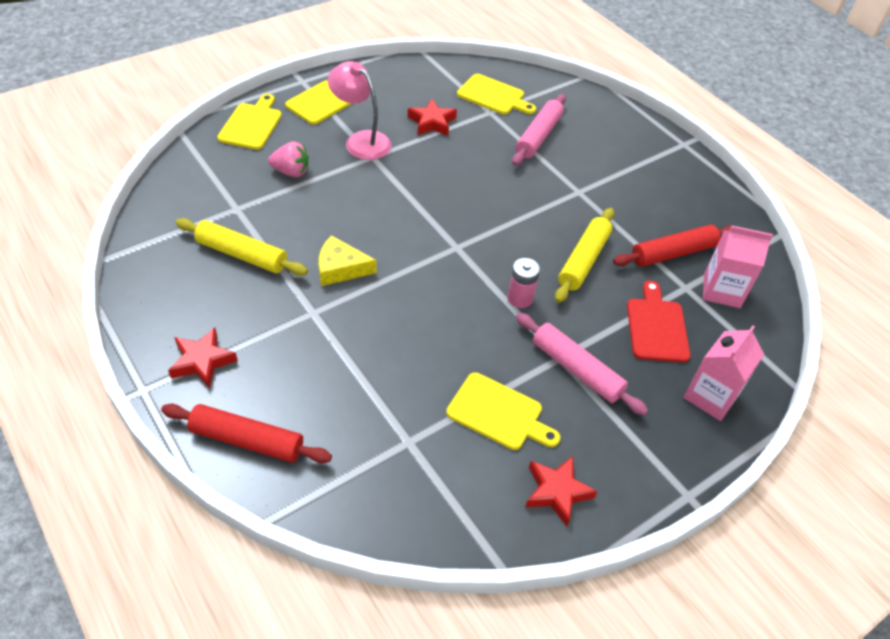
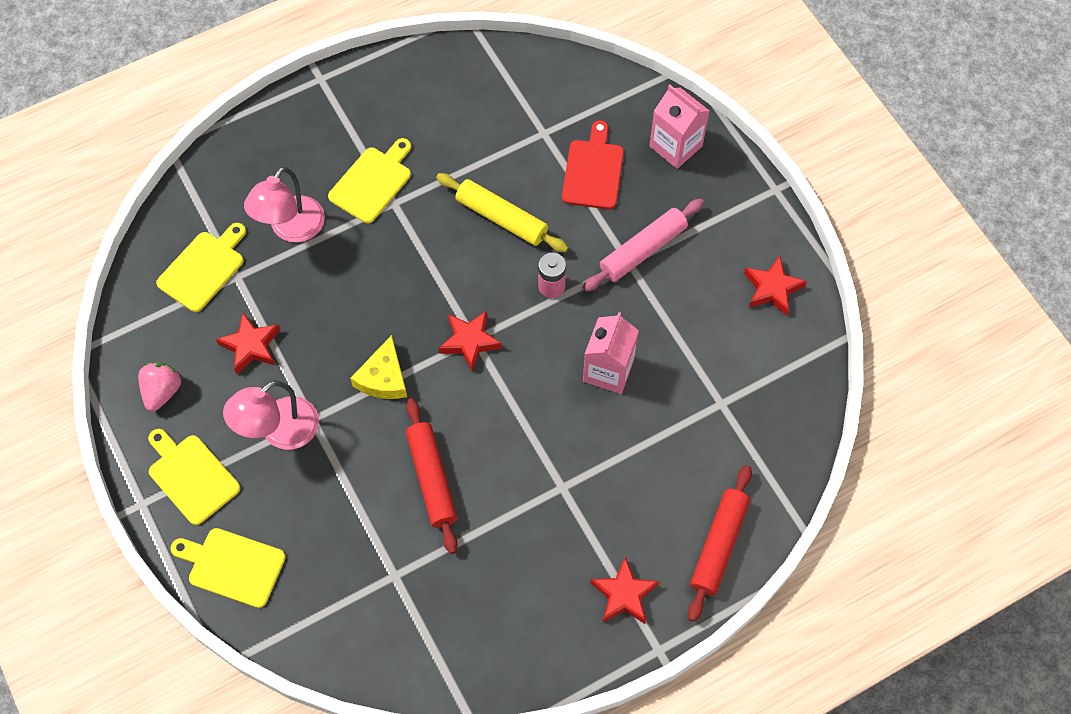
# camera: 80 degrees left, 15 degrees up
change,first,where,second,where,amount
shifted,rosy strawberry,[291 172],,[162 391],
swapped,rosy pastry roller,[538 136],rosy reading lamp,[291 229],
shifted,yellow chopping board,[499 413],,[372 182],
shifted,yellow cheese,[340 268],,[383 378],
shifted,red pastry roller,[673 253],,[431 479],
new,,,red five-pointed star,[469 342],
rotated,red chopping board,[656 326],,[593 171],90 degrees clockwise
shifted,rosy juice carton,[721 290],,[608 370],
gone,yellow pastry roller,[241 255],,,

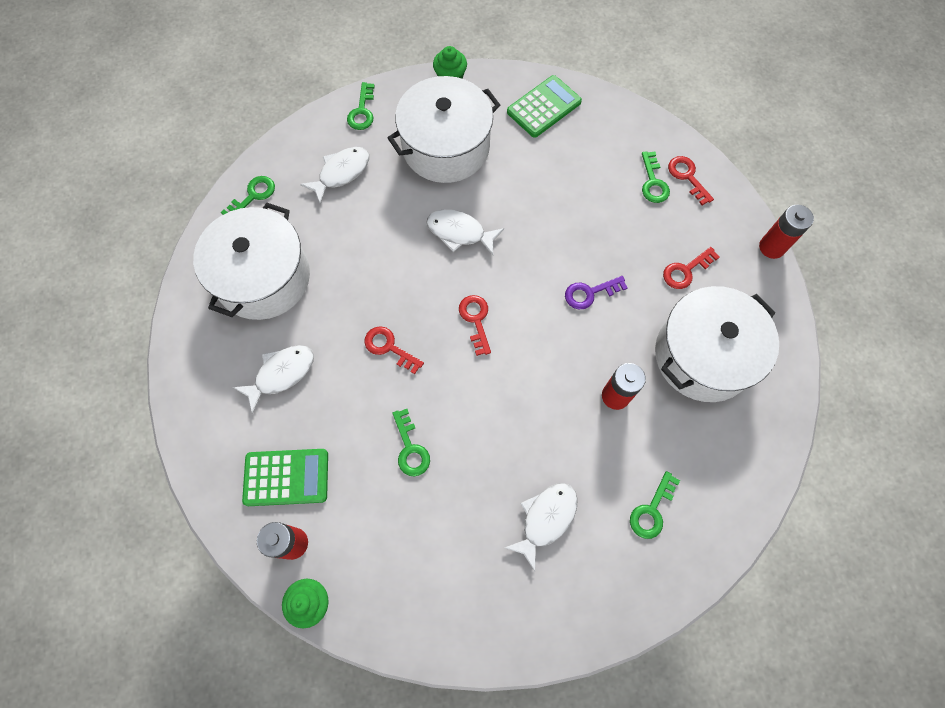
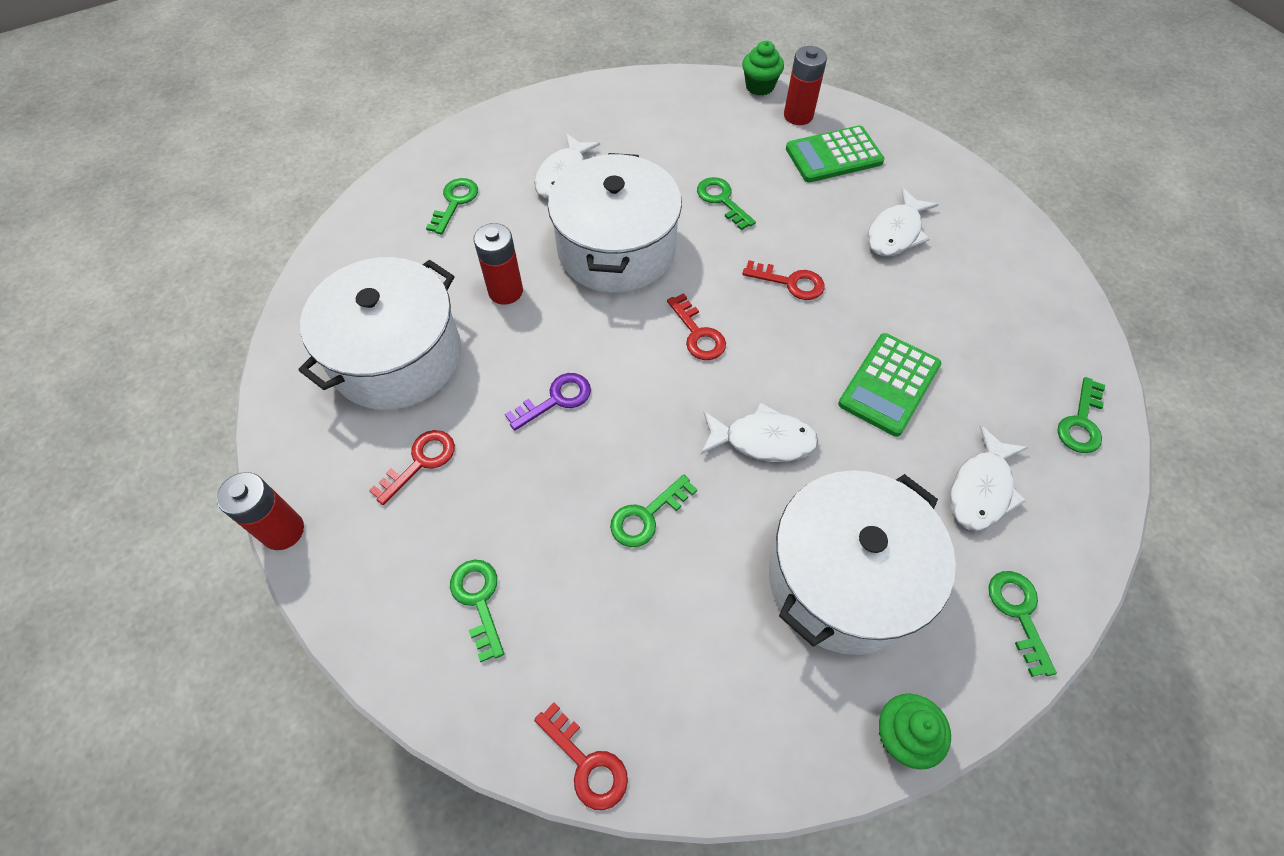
# camera: 165 degrees right, 10 degrees down
change,first,where,second,where,amount
shifted,red latchkey,[687 177],,[586 763],
shifted,pure white pot,[263 278],,[616 249],
new,,,green latchkey,[647 516],
shifted,green calculator,[544 107],,[889 384],

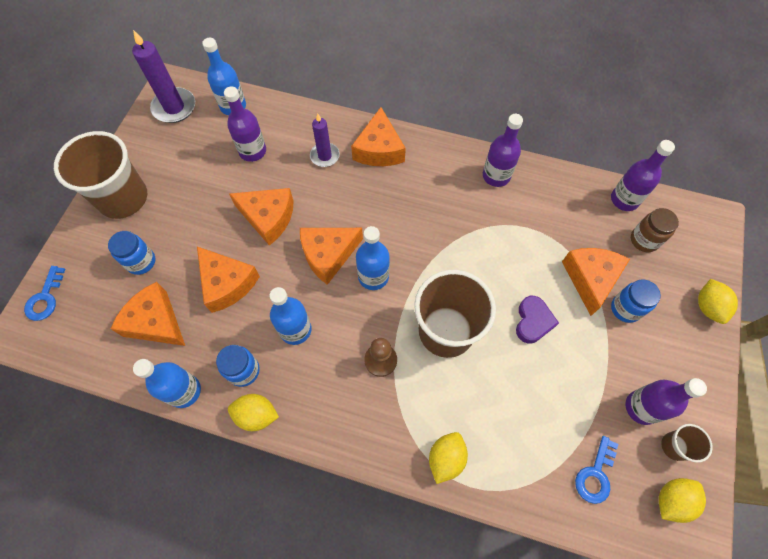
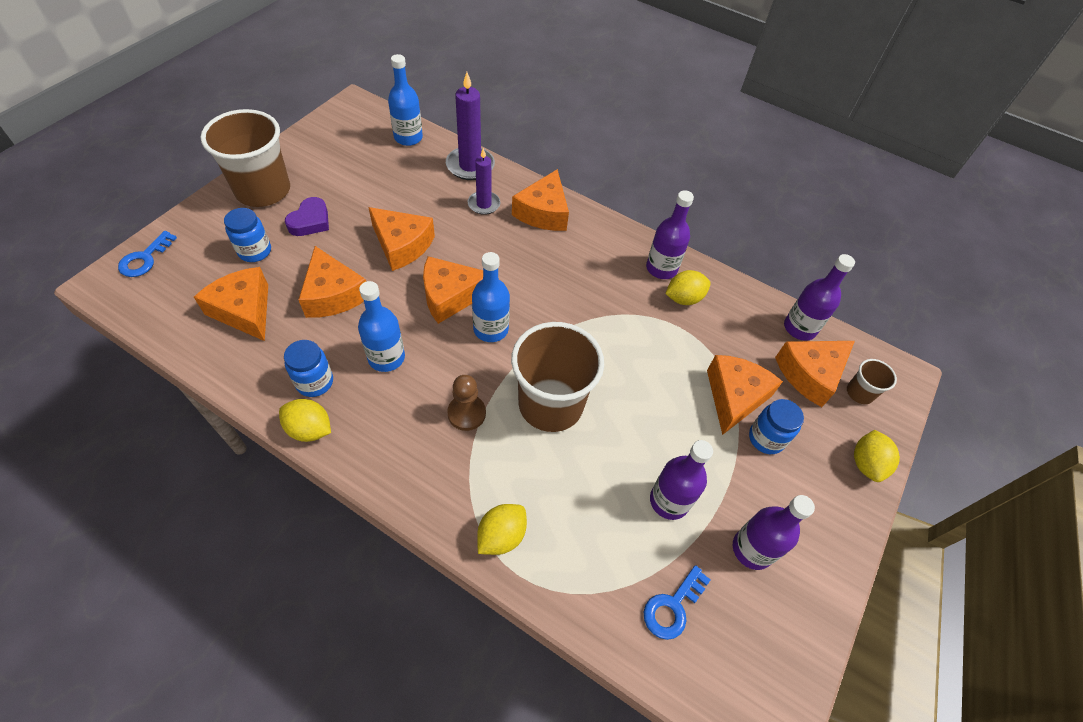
# camera: 10 degrees right, 10 degrees down
change,first,where,second,where,amount
shifted,violet love heart,[533 321],,[310 221],
shifted,violet pillar candle,[174 107],,[470 166],
shifted,violet drink bottle,[252 151],,[669 501],
shifted,yellow toy lemon,[671 500],,[683 298],
swapped,brown jar,[644 240],bright orange cheese,[810 374],
shifted,brown cup,[674 446],,[859 393],
gone,blue drink bottle,[184 391],,,

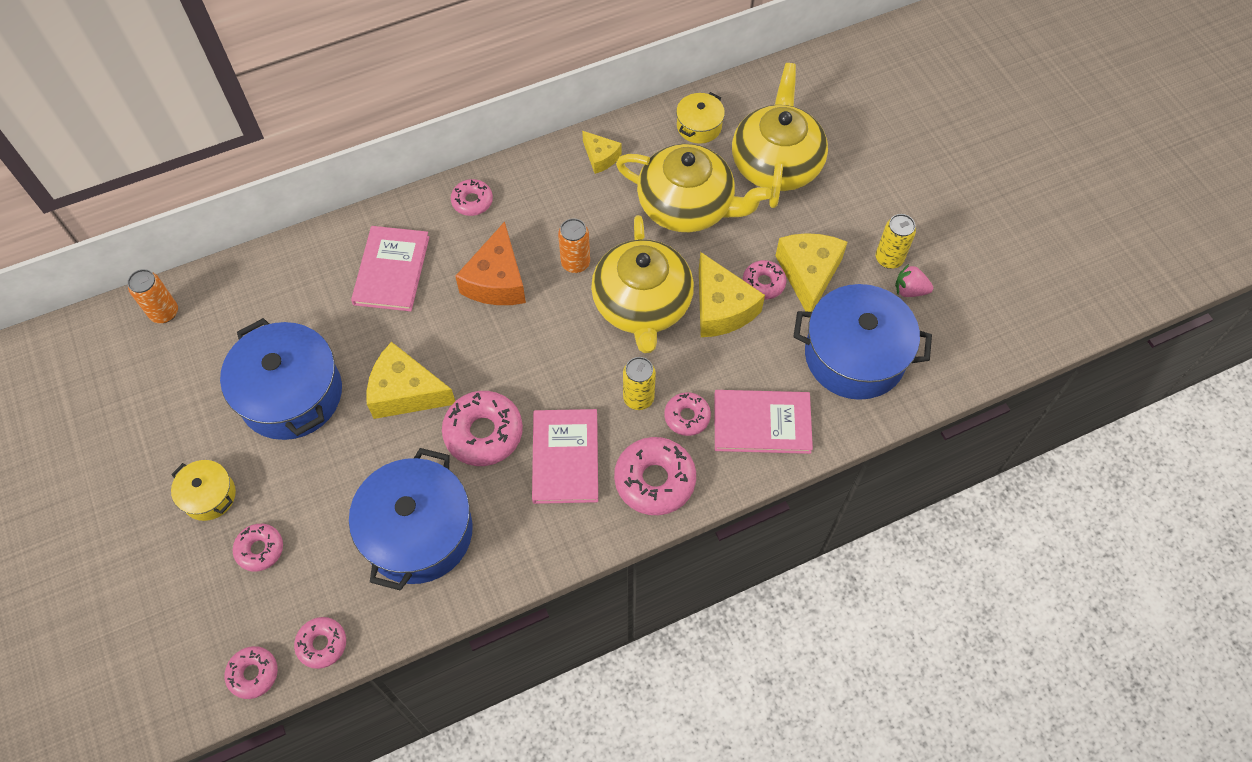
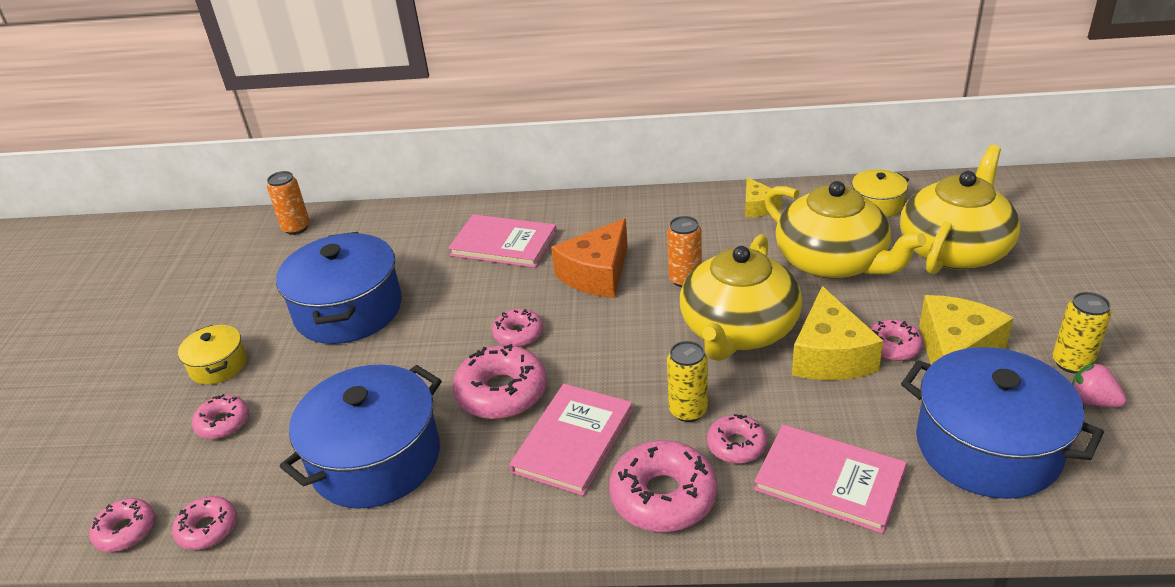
# camera: 30 degrees right, 25 degrees down
change,first,where,second,where,amount
rotated,rosy book,[391 270],,[504 244],75 degrees clockwise
shifted,rosy glazed donut,[472 201],,[518 334],
gone,yellow cheese,[406 392],,,

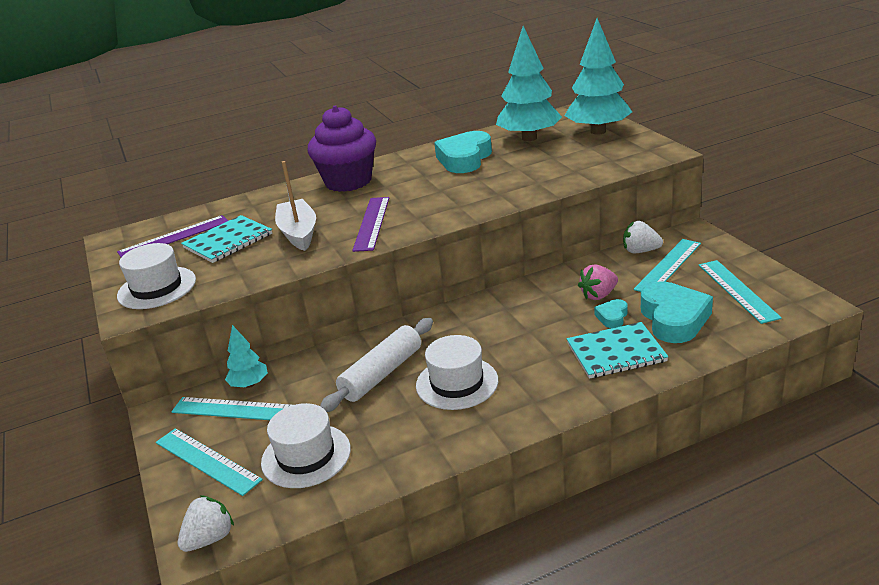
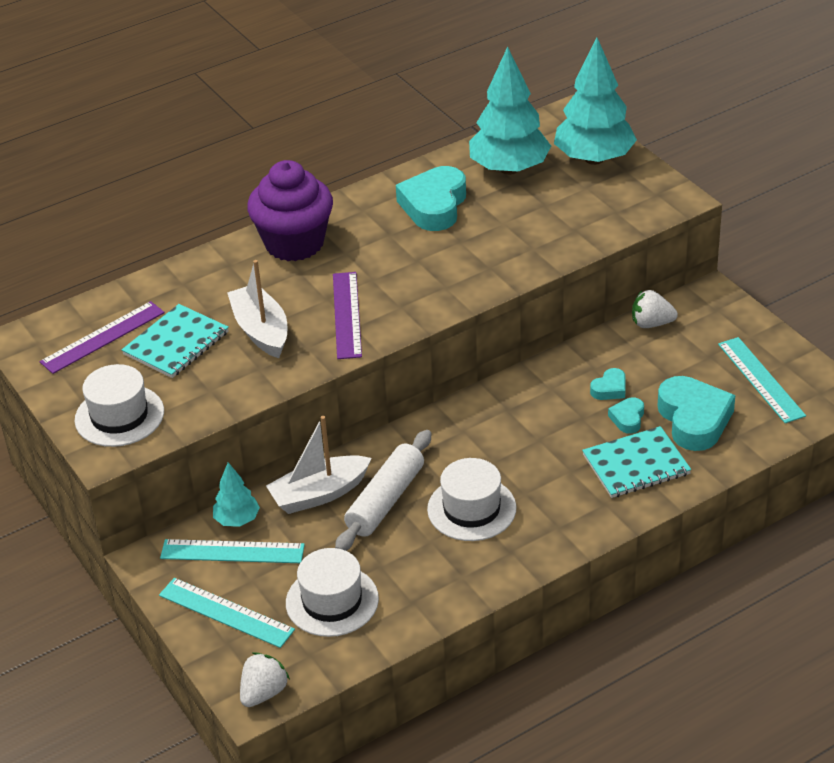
# camera: 10 degrees left, 10 degrees up
change,first,where,second,where,amount
new,,,pure white toy boat,[319 494],
swapped,rosy strawberry,[598 295],teal love heart,[609 389],
gone,teal straightedge,[668 266],,,

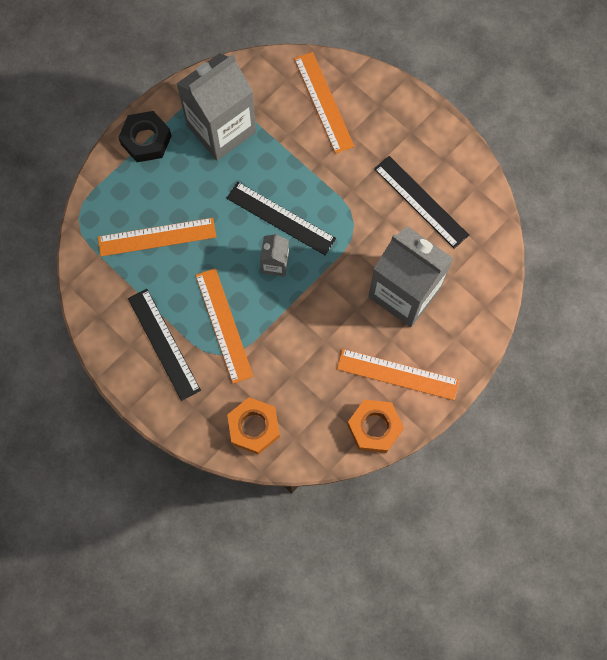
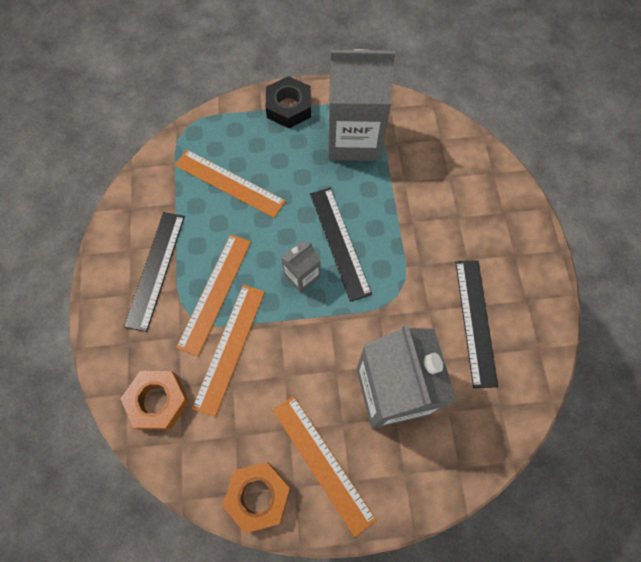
# camera: 40 degrees right, 5 degrees down
change,first,where,second,where,amount
shifted,bright orange straightedge,[324 102],,[230 348],

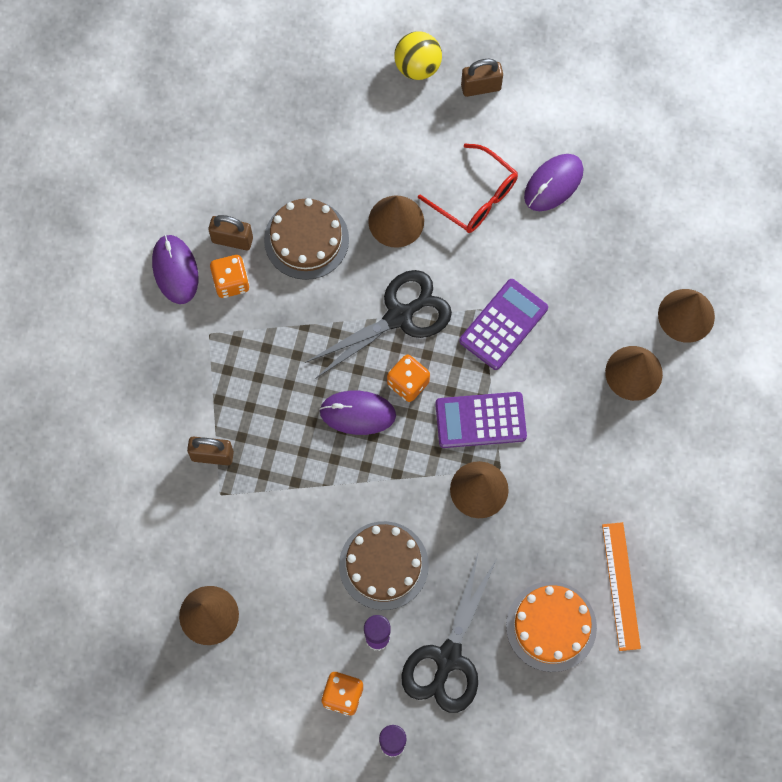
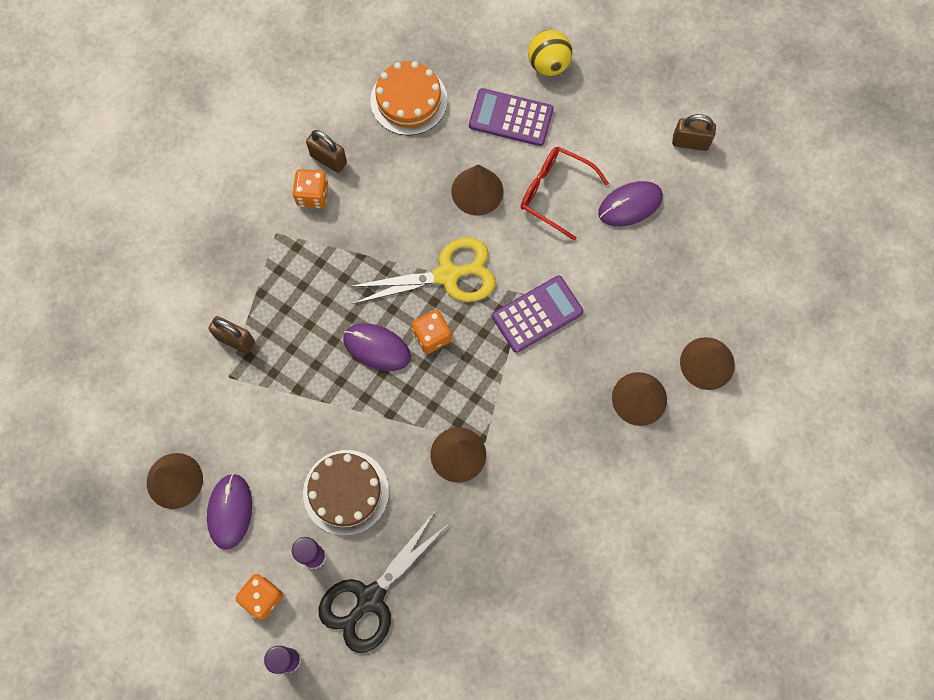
# camera: 20 degrees right, 0 degrees up
change,first,where,second,where,amount
shifted,violet PC mouse,[175 270],,[230 511],
repainted,black scissors,[399 316],yellow scissors,[447 275],
shifted,bright orange gateau,[551 626],,[409 100],
shifted,violet calculator,[480 420],,[511 118],
rotated,red glasses,[475 197],,[555 193],150 degrees clockwise
shifted,brown lock,[481 87],,[690 142],
gone,brown gateau,[306 239],,,
gone,bright orange straightedge,[621 586],,,

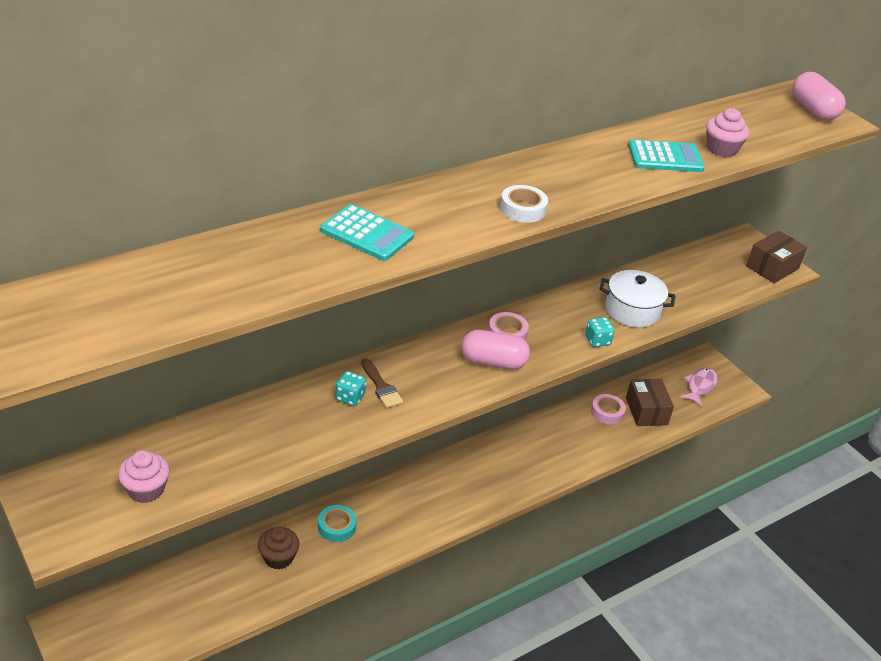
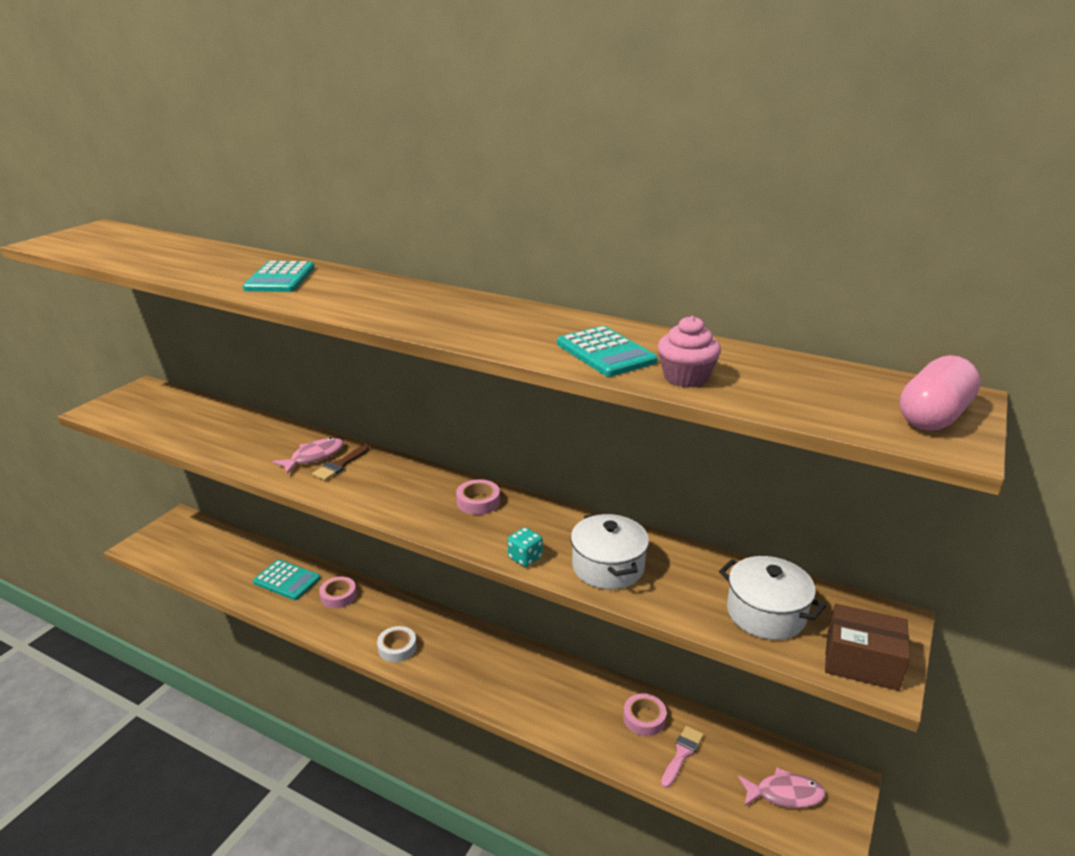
# camera: 65 degrees right, 10 degrees down
change,first,where,second,where,amount
swapped,brown cupcake,[278 557],teal calculator,[287 580],
swapped,teal die,[350 397],rosy fish figure,[314 457],
repainted,teal tape,[337 526],rosy tape,[338 596],
shifted,pure white tape,[523 209],,[397 648],
swapped,brown package,[646 411],rosy paint brush,[682 754],
new,,,pure white pot,[766 613],
gone,rosy cupcake,[145 489],,,
gone,rosy capsule,[493 362],,,

